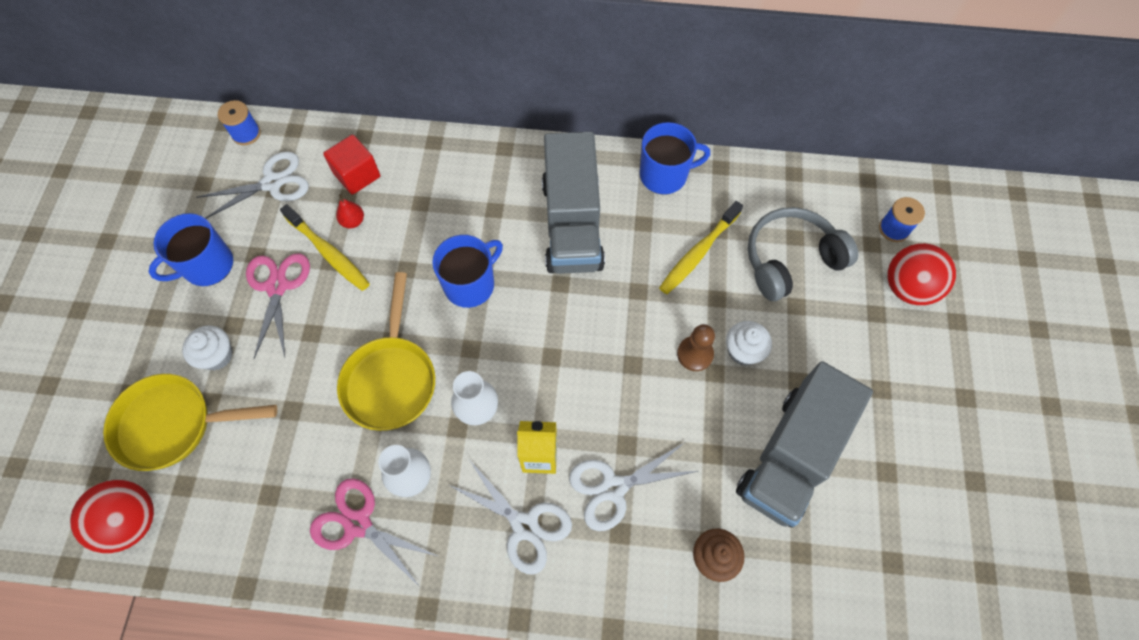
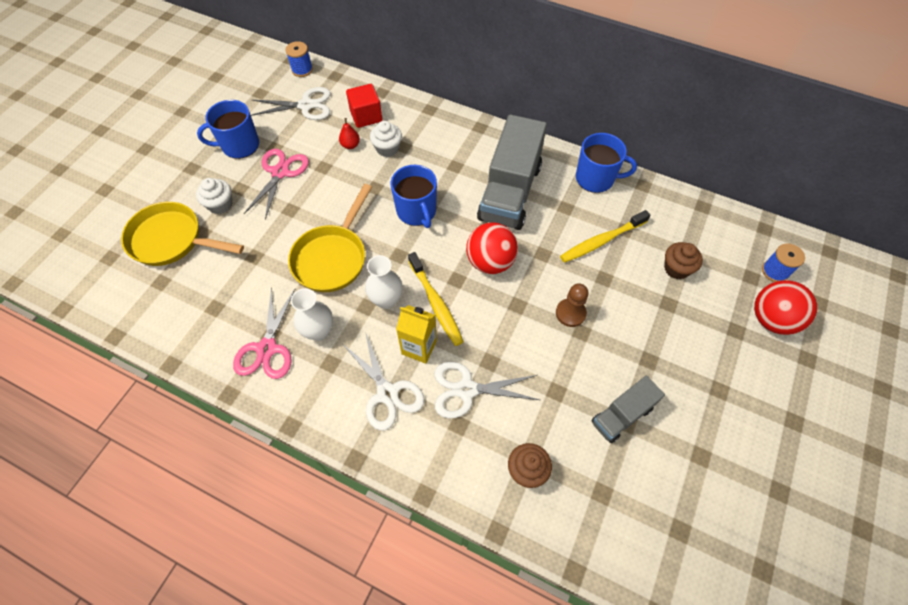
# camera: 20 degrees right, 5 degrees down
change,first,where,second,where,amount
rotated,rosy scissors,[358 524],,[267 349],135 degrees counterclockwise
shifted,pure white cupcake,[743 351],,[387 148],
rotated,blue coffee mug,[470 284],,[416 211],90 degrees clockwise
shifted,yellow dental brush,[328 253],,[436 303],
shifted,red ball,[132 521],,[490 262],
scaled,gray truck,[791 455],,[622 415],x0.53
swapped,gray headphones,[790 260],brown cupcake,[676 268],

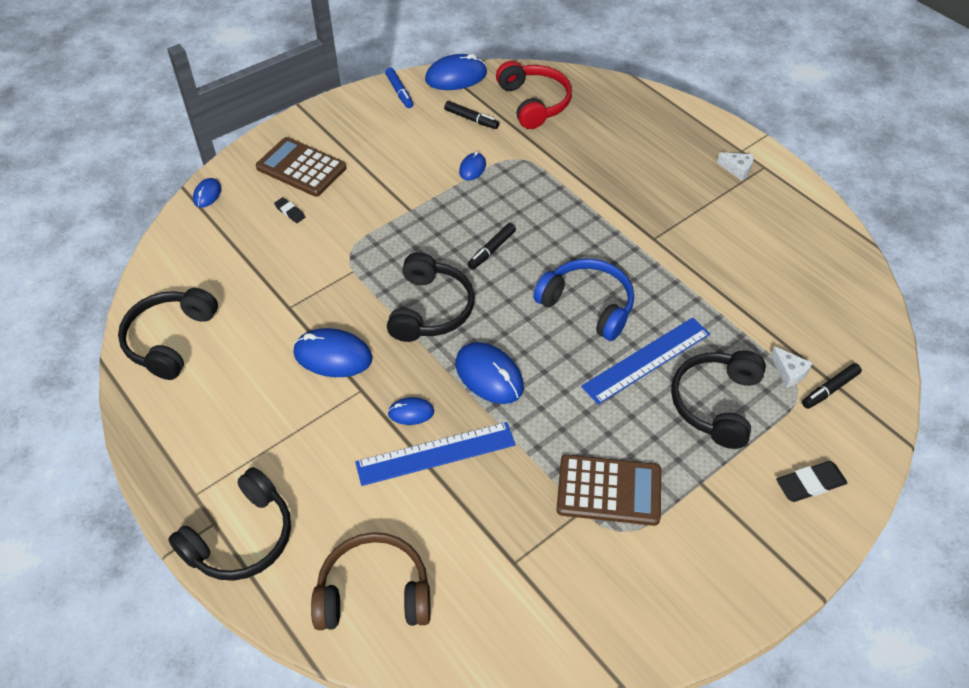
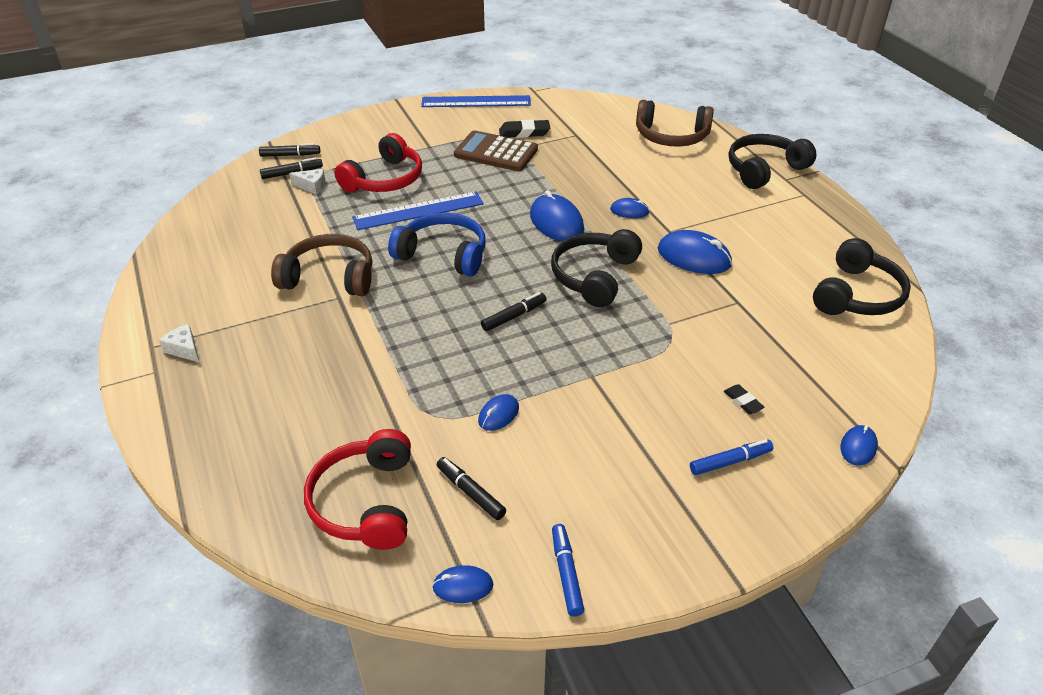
# camera: 165 degrees left, 10 degrees down
change,first,where,second,where,amount
new,,,black marker,[290 155],
new,,,brown headphones,[329 277],
rotated,pure white cheese,[789 372],,[312 186],120 degrees clockwise
repainted,black headphones,[715 403],red headphones,[385 179],
rotated,blue headphones,[588 305],,[443 254],150 degrees clockwise
shifted,blue straightedge,[436 454],,[476 101],
scaled,blue PC mouse,[456 76],,[463 586],x0.55
shifted,black pencil eraser,[810 484],,[524 132],
swapped,brown calculator,[301 168],blue marker,[730 462],

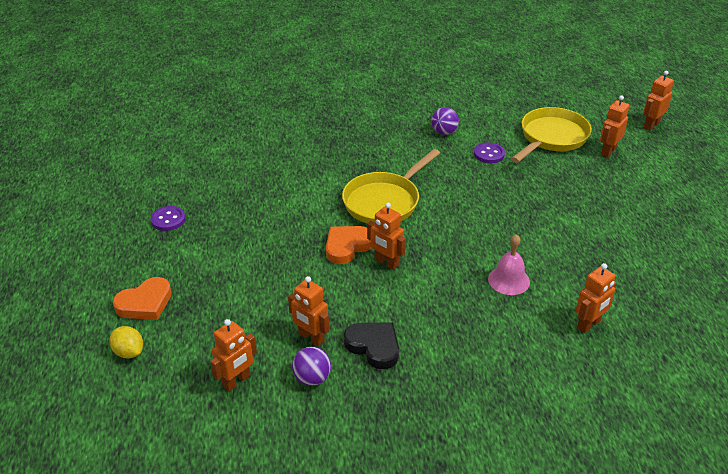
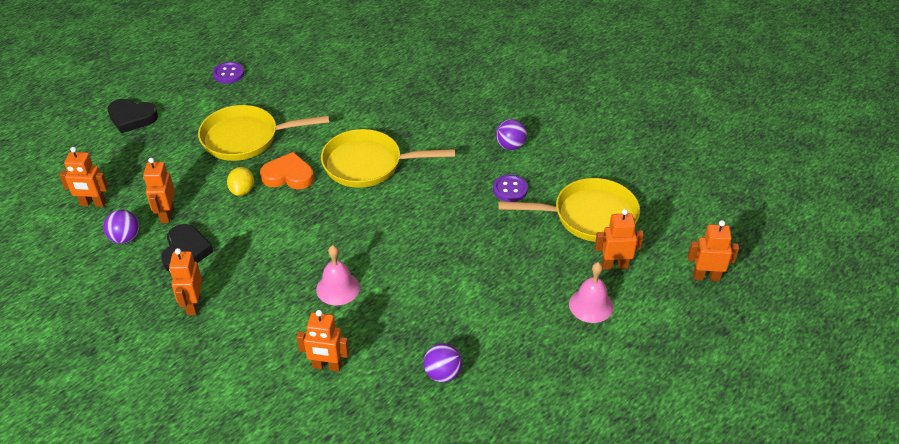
# camera: 50 degrees right, 5 degrees up
change,first,where,second,where,amount
repainted,bright orange love heart,[145 303],black love heart,[132 118],
shifted,bright orange robot,[386 262],,[193 305],
new,,,yellow skillet,[245 138],
shifted,yellow toy lemon,[129 352],,[242 190],
new,,,violet ball,[443 374],
new,,,rosy hand bell,[591 305],

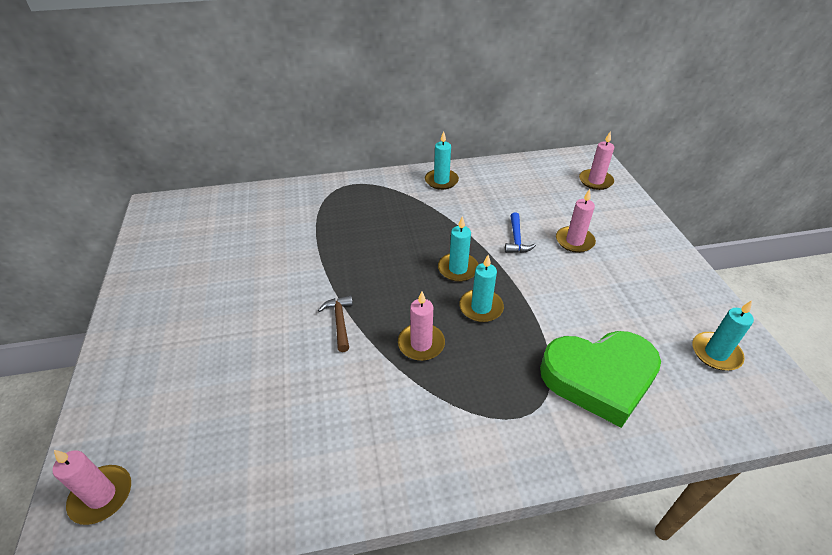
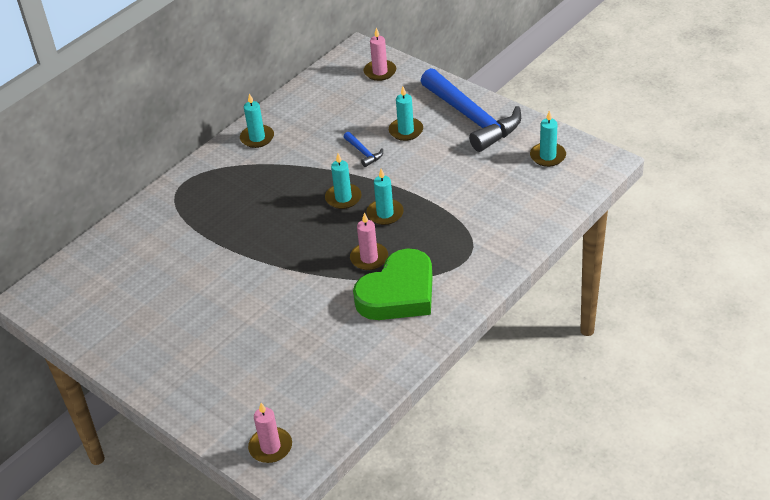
# camera: 35 degrees left, 0 degrees up
change,first,where,second,where,amount
shifted,green love heart,[599 378],,[398 293],
repainted,rosy pillar candle,[574 241],teal pillar candle,[406 131],
new,,,blue hammer,[472 118],
gone,brown hammer,[340 322],,,

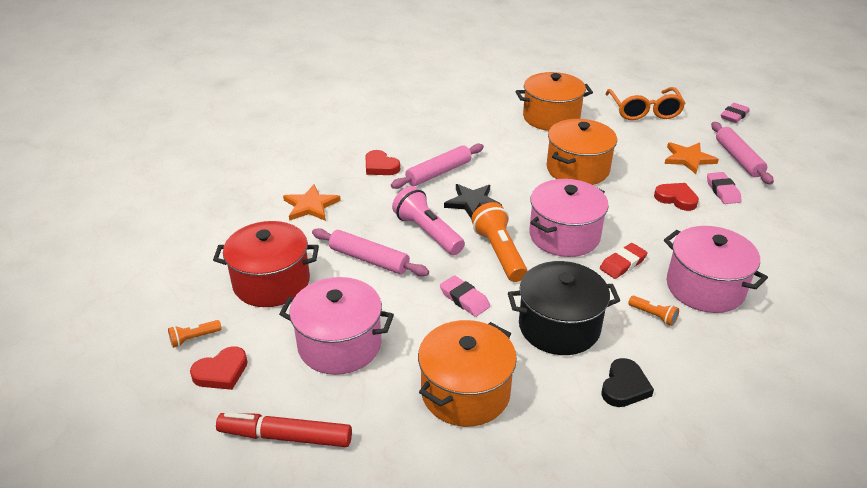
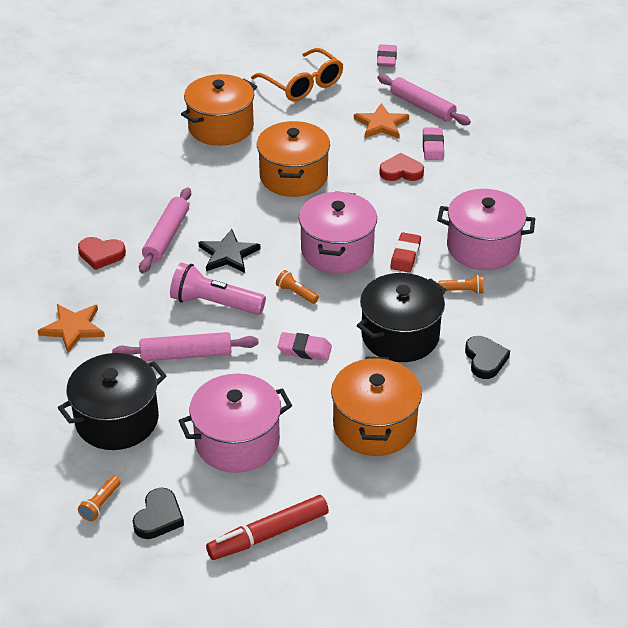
# camera: 35 degrees left, 5 degrees up
change,first,where,second,where,amount
repainted,red pot,[271 282],black pot,[117 420],
repainted,red love heart,[221 372],black love heart,[158 517],
scaled,bright orange pocket torch,[499 253],,[296 293],x0.49
rotated,rosy pencil eraser,[722 191],,[433 147],45 degrees clockwise

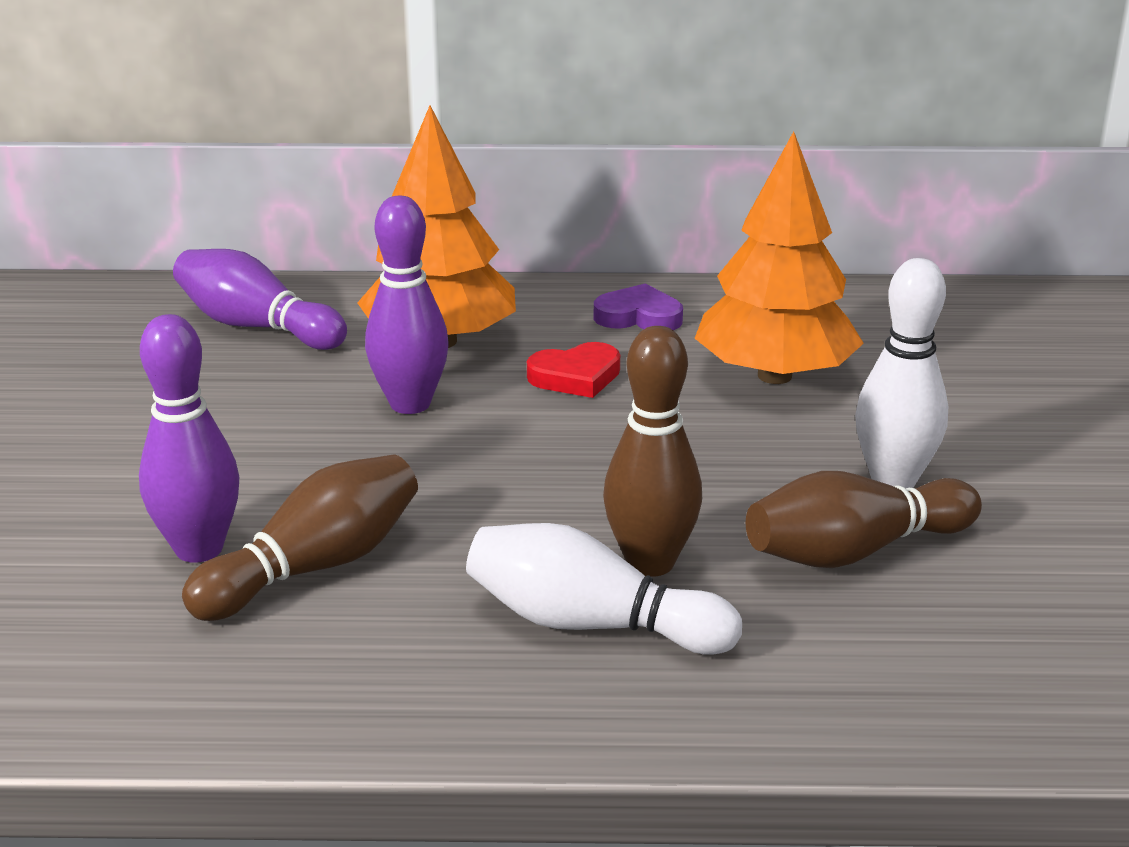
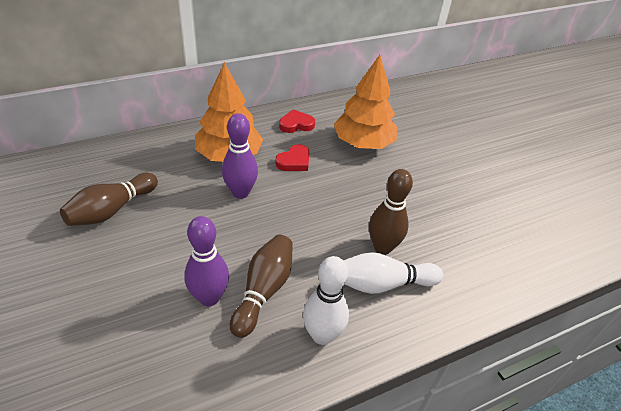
# camera: 30 degrees left, 15 degrees up
change,first,where,second,where,amount
shifted,brown skittle,[855 551],,[112 210],
repainted,violet love heart,[638 317],red love heart,[296 124],
shifted,pure white skittle,[893 481],,[322 335],
gone,violet skittle,[257 327],,,

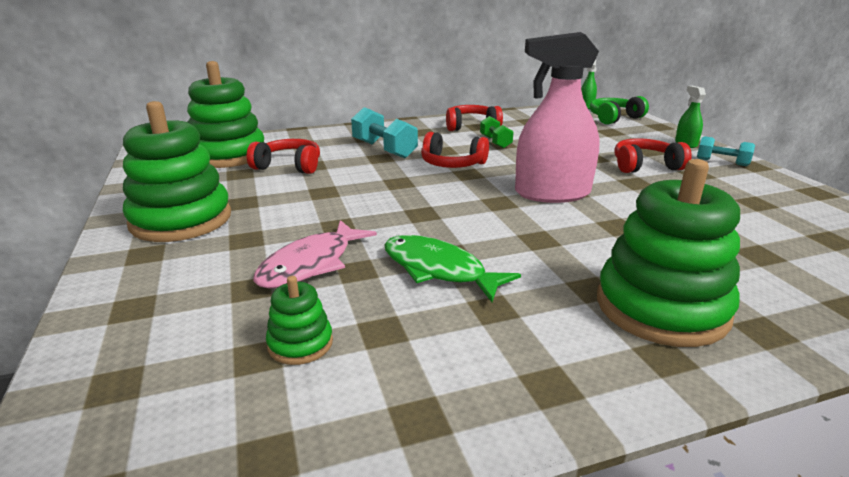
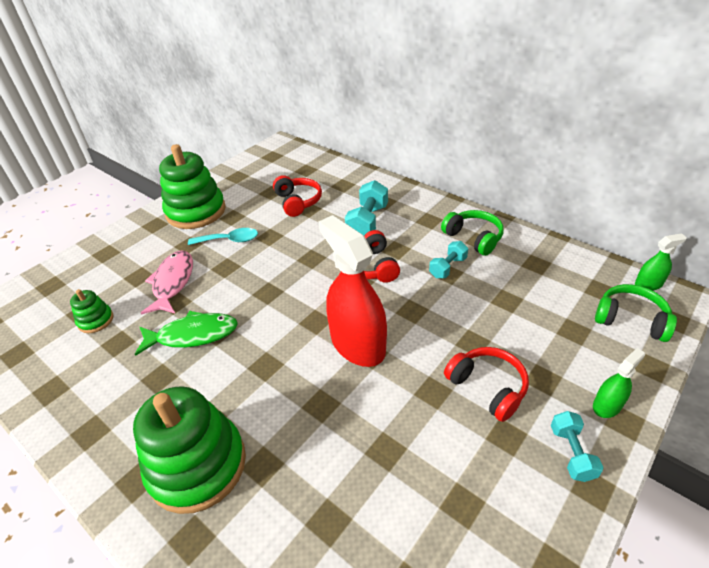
# camera: 60 degrees right, 15 degrees up
change,first,where,second,where,amount
rotated,green fish figure,[438 270],,[193 335],75 degrees clockwise
rotated,rosy fish figure,[311 264],,[172 282],90 degrees clockwise
new,,,teal spoon,[229 240],
repainted,rosy spray bottle,[552 193],red spray bottle,[357 344],
repainted,green hand weight,[495 142],teal hand weight,[447 267],
repainted,red headphones,[471 126],green headphones,[473 238],
gone,green stacking rings,[228 155],,,

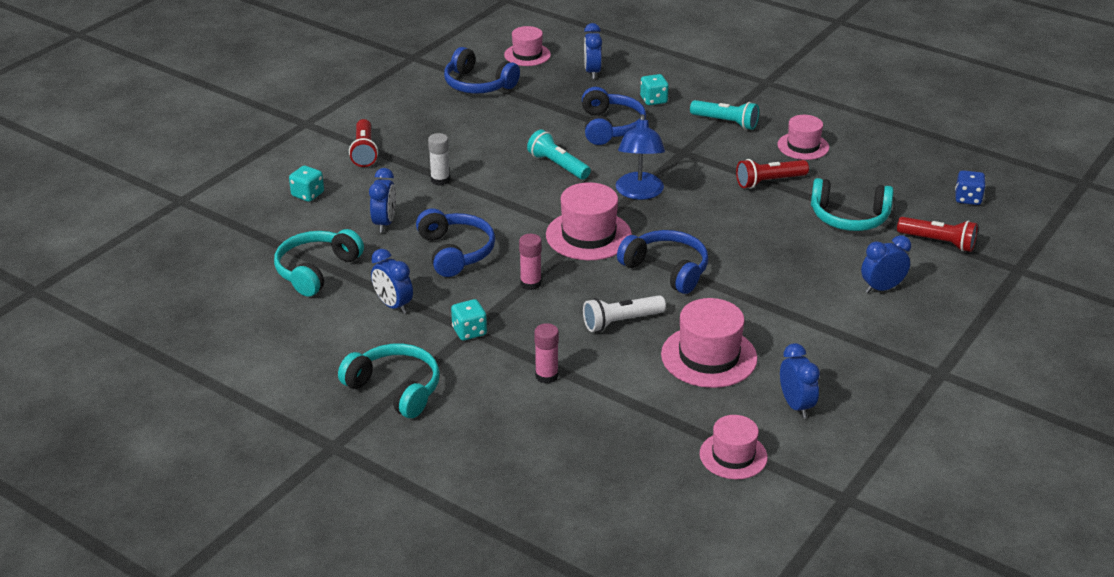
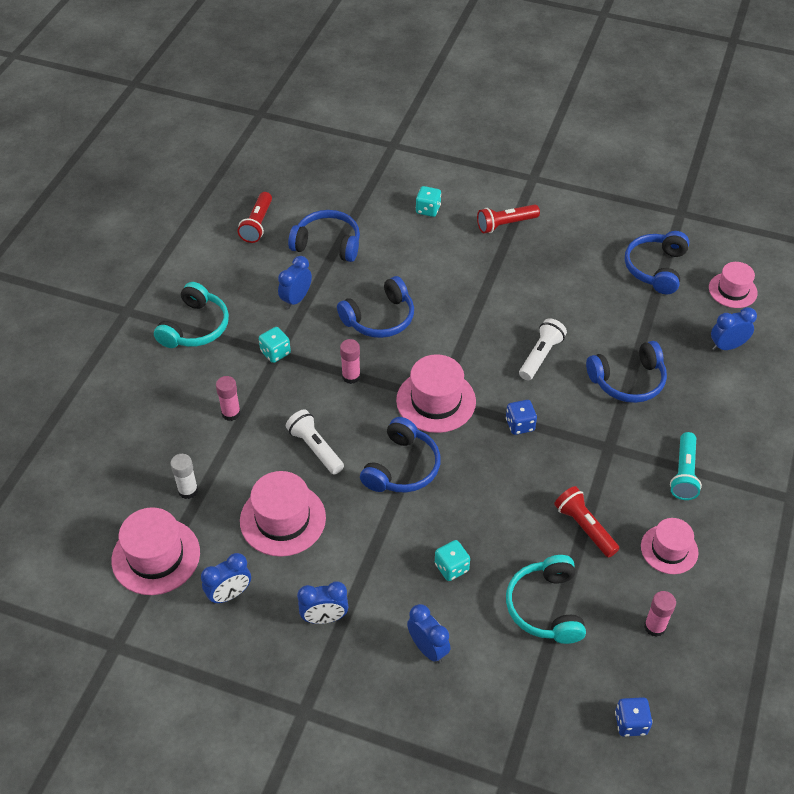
# camera: 75 degrees right, 15 degrees up
change,first,where,second,where,amount
scaled,rosy top hat,[733 455],,[156 556],x1.53
shifted,pure white stick of glue,[440 180],,[188 490],
shifted,red pocket torch,[938 242],,[257 224],
repainted,teal headphones,[317 270],blue headphones,[327 244],
shifted,blue bedside clock,[384 223],,[324 618],
shifted,teal die,[653 100],,[451 567],
swapped,blue reading lamp,[639 193],blue die,[520 425],
repainted,teal pocket torch,[558 166],pure white pocket torch,[540 356],
new,,,rosy stick of glue,[654 627],

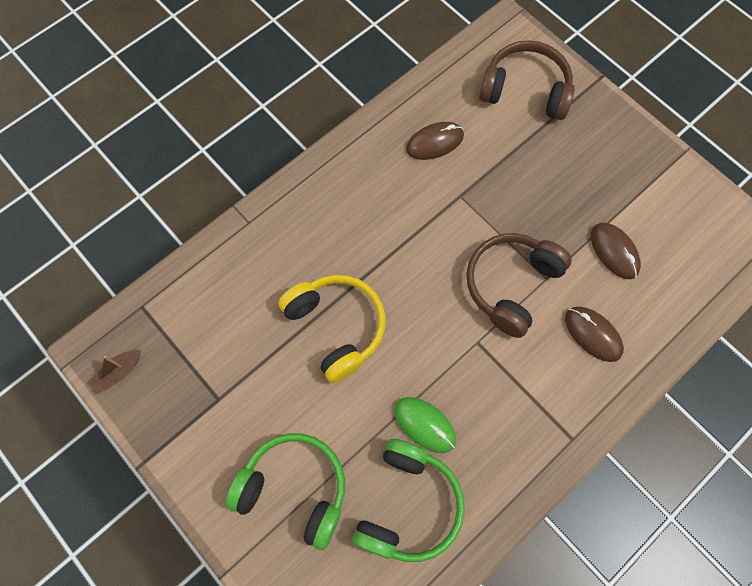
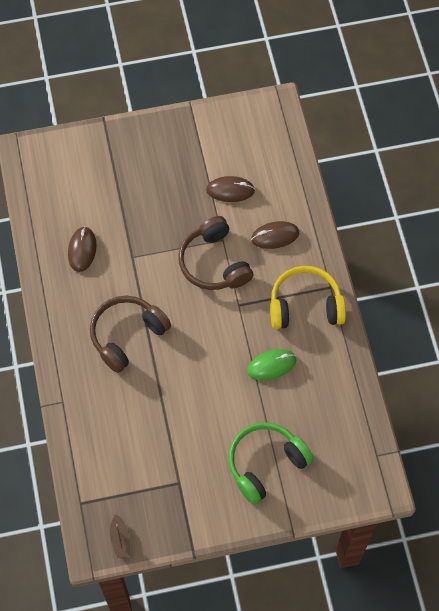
# camera: 60 degrees left, 5 degrees down
change,first,where,second,where,amount
shifted,brown headphones,[525 90],,[127 335],
shifted,yellow headphones,[336 327],,[305 305],
gone,green headphones,[408 504],,,

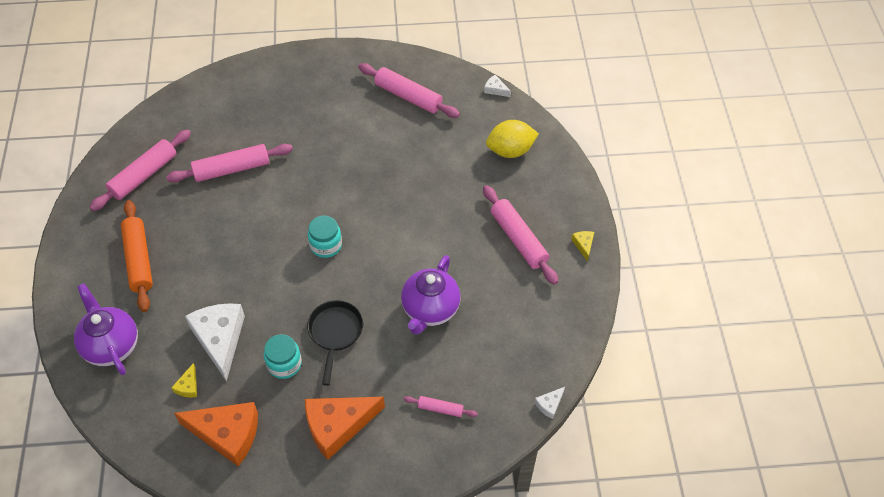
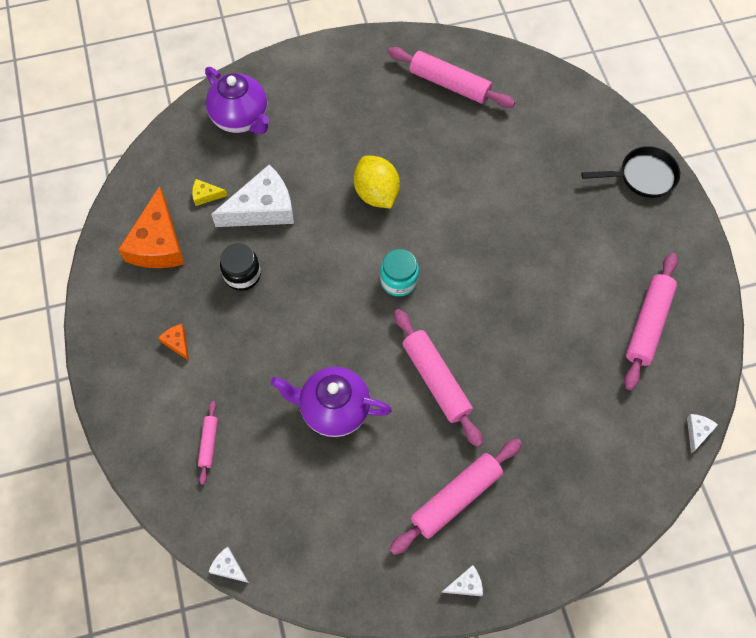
# camera: 80 degrees right, 10 degrees up
change,first,where,second,where,amount
scaled,bright orange cheese,[338 426],,[177 342],x0.43
rotated,violet tea pot,[111 346],,[241 118],90 degrees clockwise
repainted,teal jar,[284 364],black jar,[242 275],
shifted,yellow toy lemon,[510 150],,[376 193],
shifted,rosy pastry roller,[232 169],,[436 380],
repainted,yellow cheese,[583 245],pure white cheese,[466 584],
shifted,black skillet,[335 333],,[642 176],
gone,bright orange pastry roller,[139 260],,,

